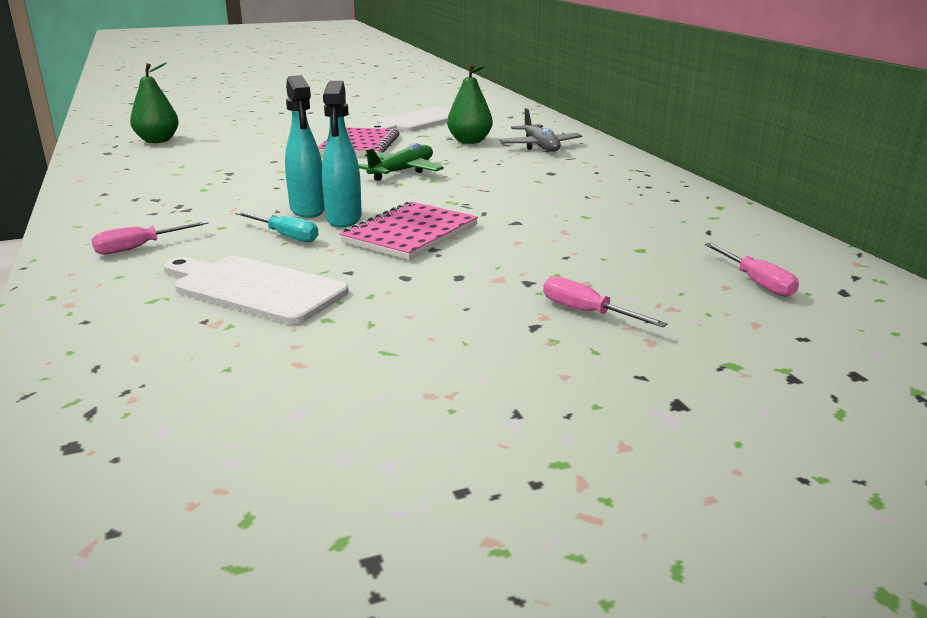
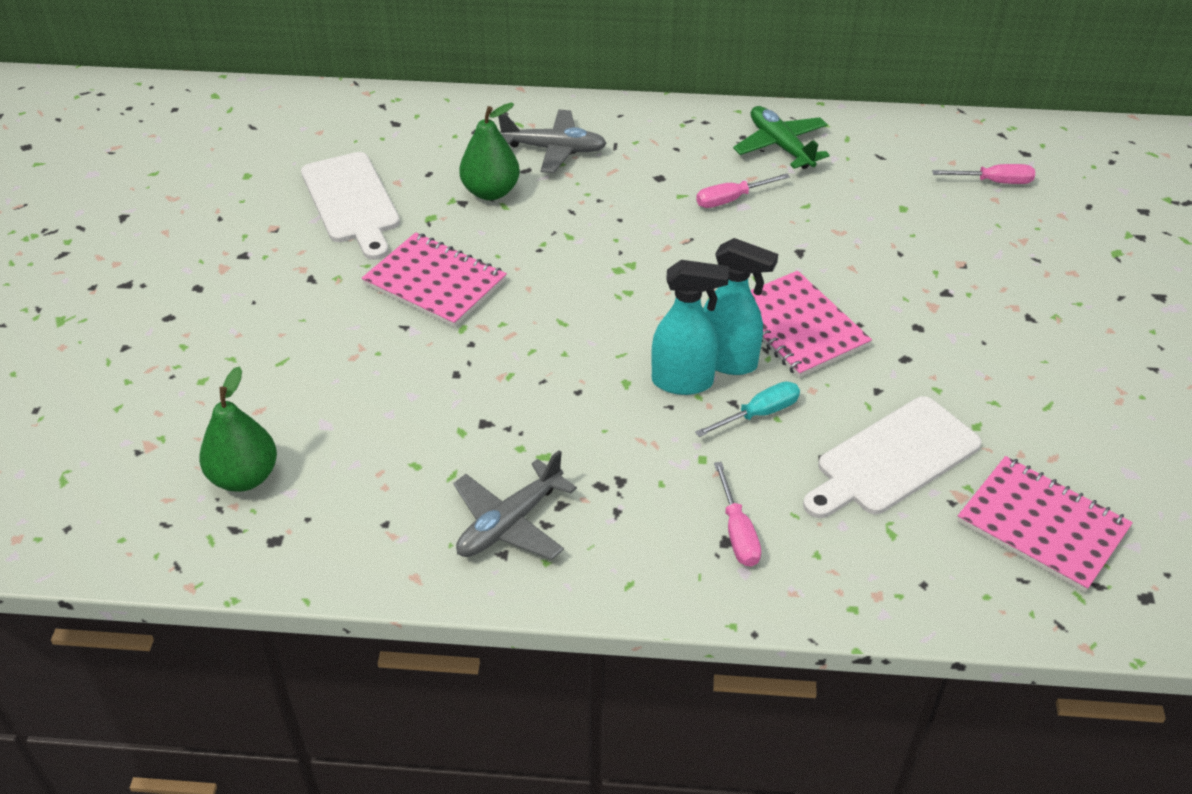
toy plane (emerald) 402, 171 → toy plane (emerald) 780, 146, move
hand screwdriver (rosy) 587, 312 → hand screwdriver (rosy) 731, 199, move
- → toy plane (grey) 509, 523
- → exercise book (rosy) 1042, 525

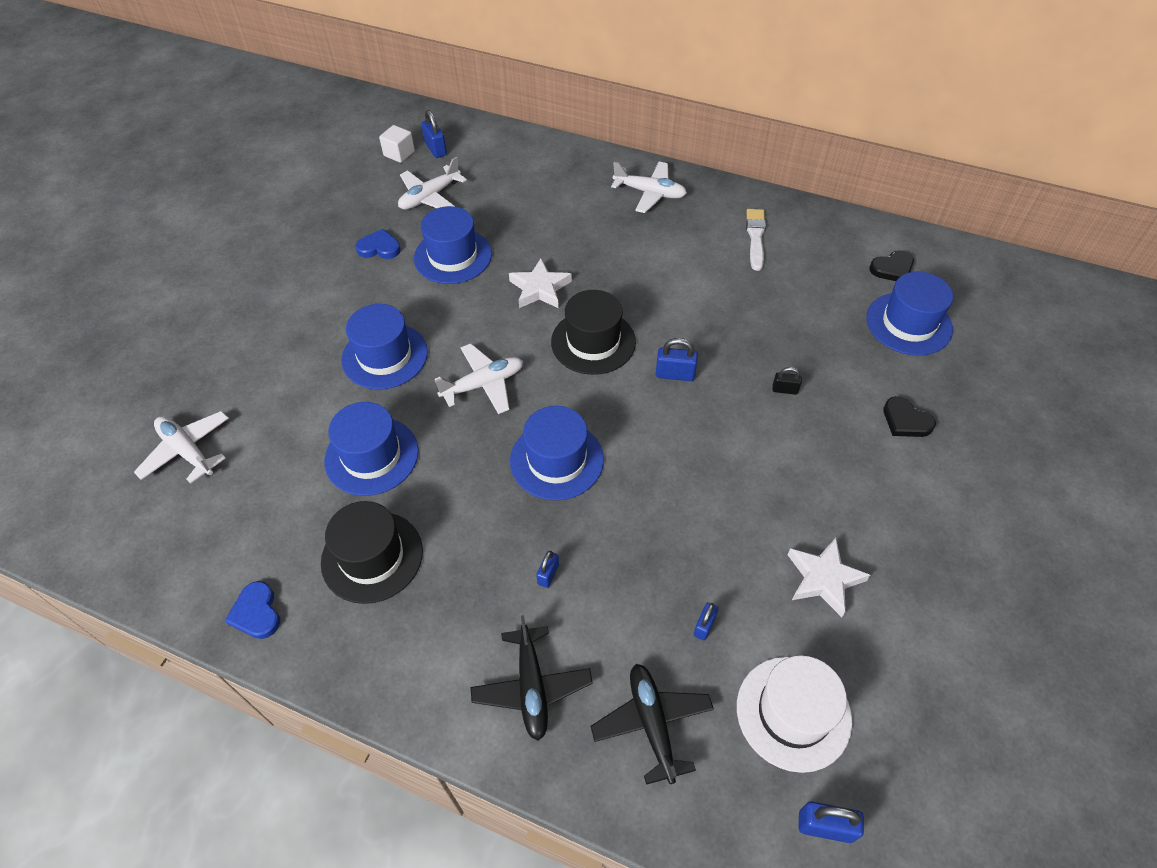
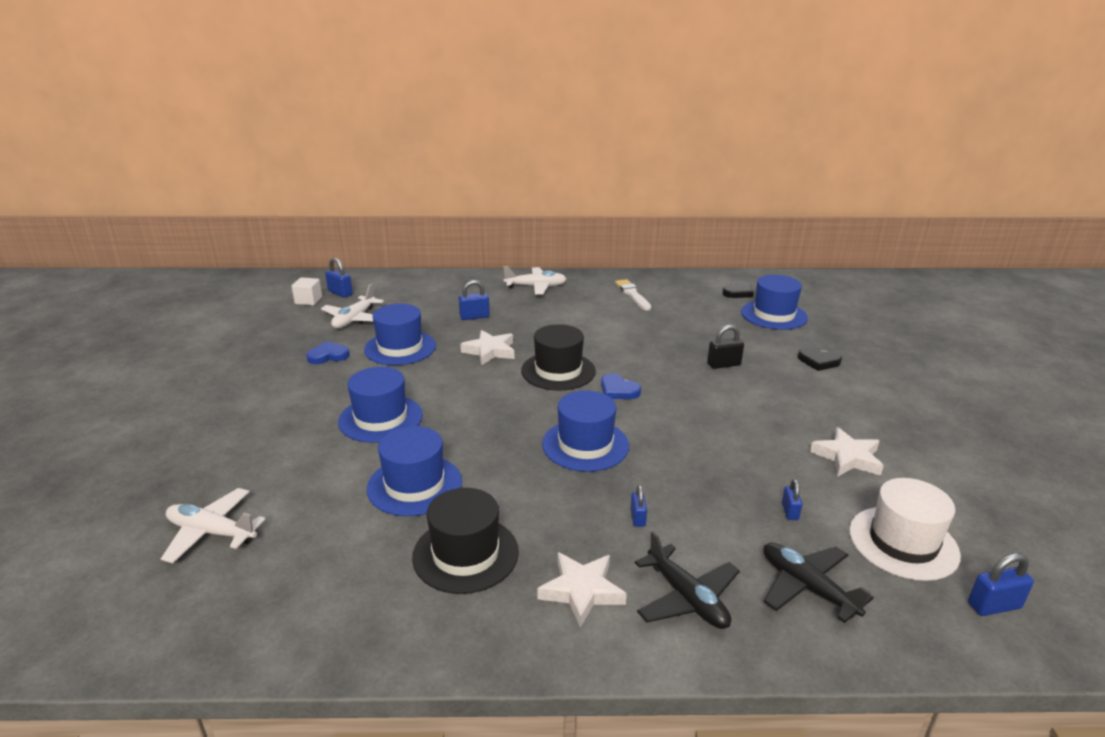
lock (blue) 675, 374 → lock (blue) 474, 317, move
toy plane (snow-white) 483, 384 → -
lock (black) 784, 390 → lock (black) 723, 364, x1.55
heart shape (blue) 256, 613 → heart shape (blue) 618, 390, move
- → star (snow-white) 582, 591

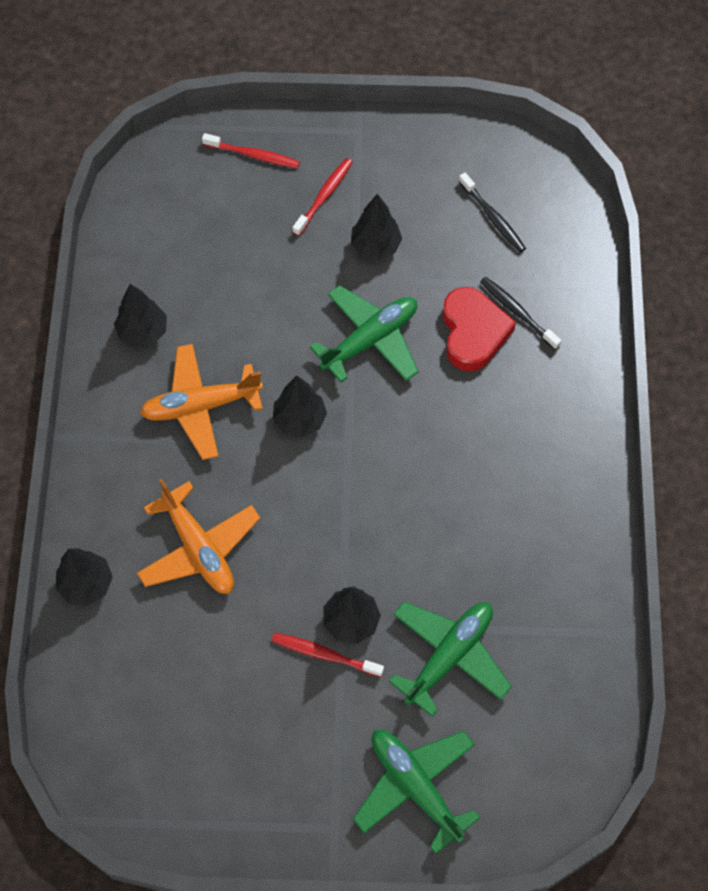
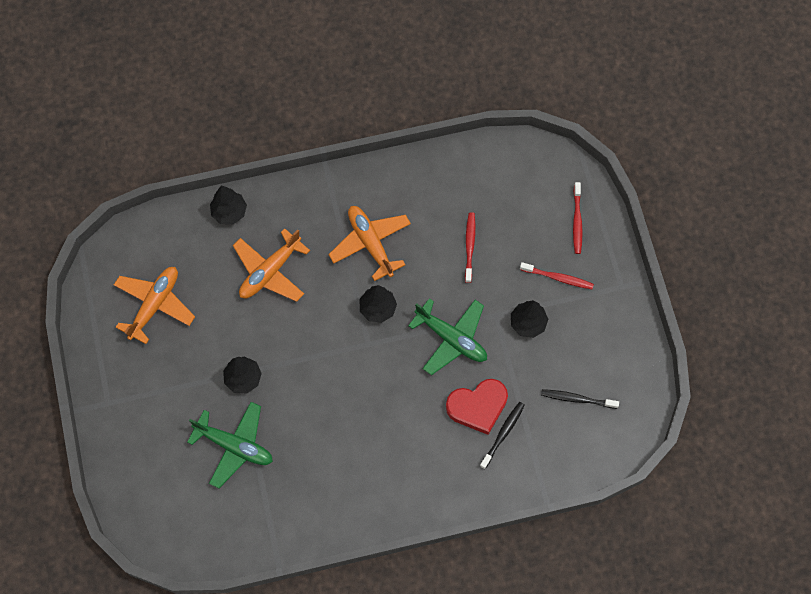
tooth brush (black) 493, 217 → tooth brush (black) 577, 399, 60 degrees clockwise
fir tree (black) 143, 332 → -
tooth brush (scarlet) 324, 654 → tooth brush (scarlet) 470, 246, move
toy plane (emerald) 415, 786 → -
- → toy plane (bright orange) 154, 305

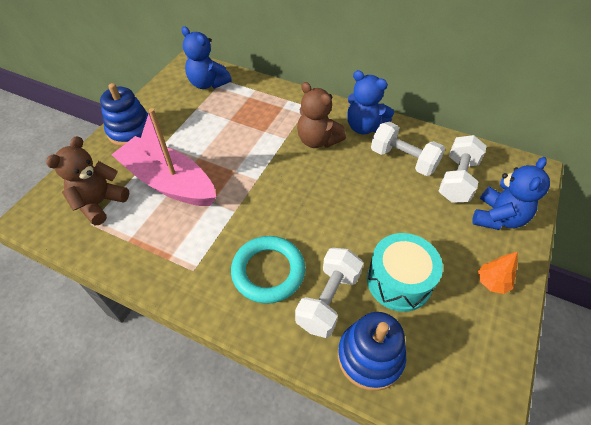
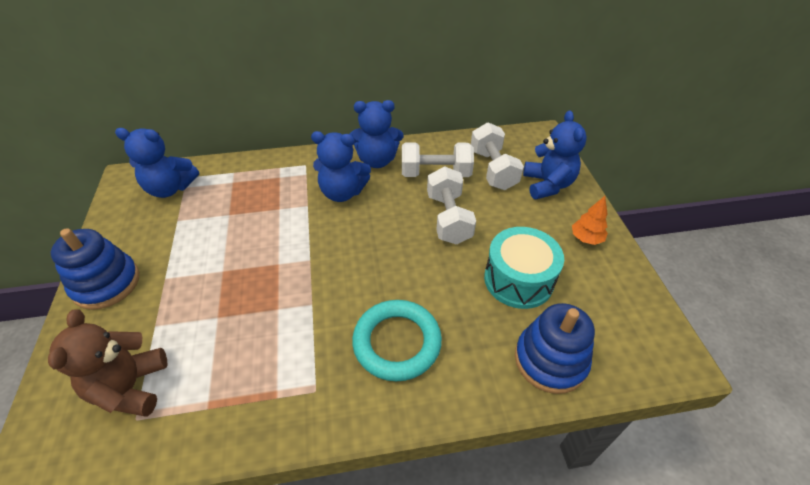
teddy (dark brown) 317, 140 → teddy (blue) 342, 192
sailboat (rosy) 168, 182 → -
hand weight (snow-white) 328, 300 → hand weight (snow-white) 448, 218, move

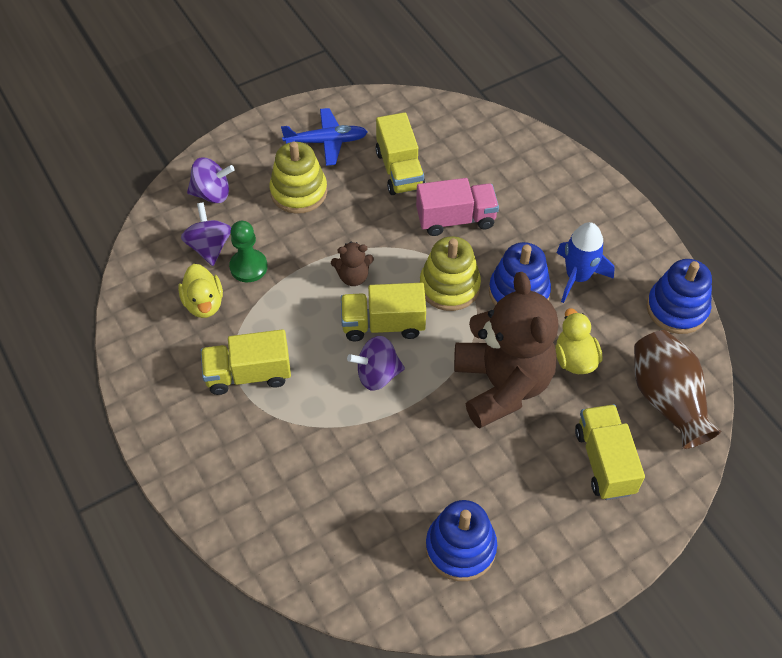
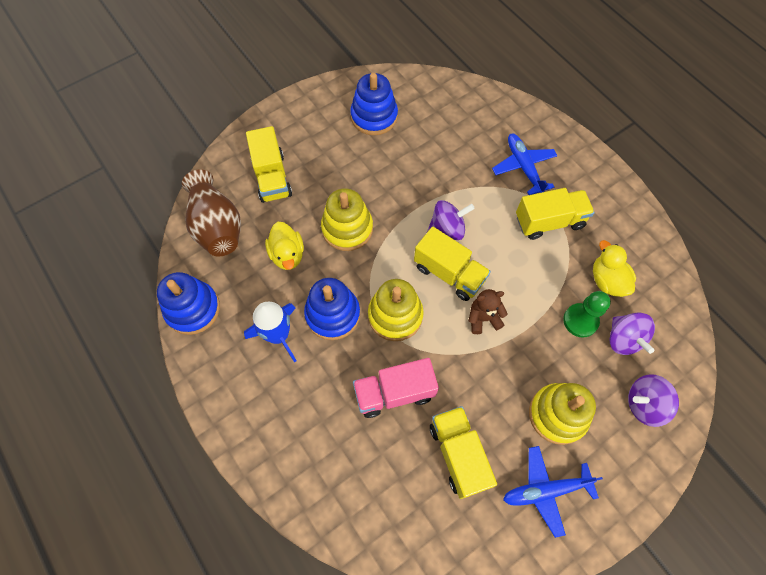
teddy (dark brown) 502, 385 → stacking toy (golden) 347, 228
toy truck (golden) 383, 324 → toy truck (golden) 449, 273, 45 degrees clockwise
- → toy plane (blue) 523, 167

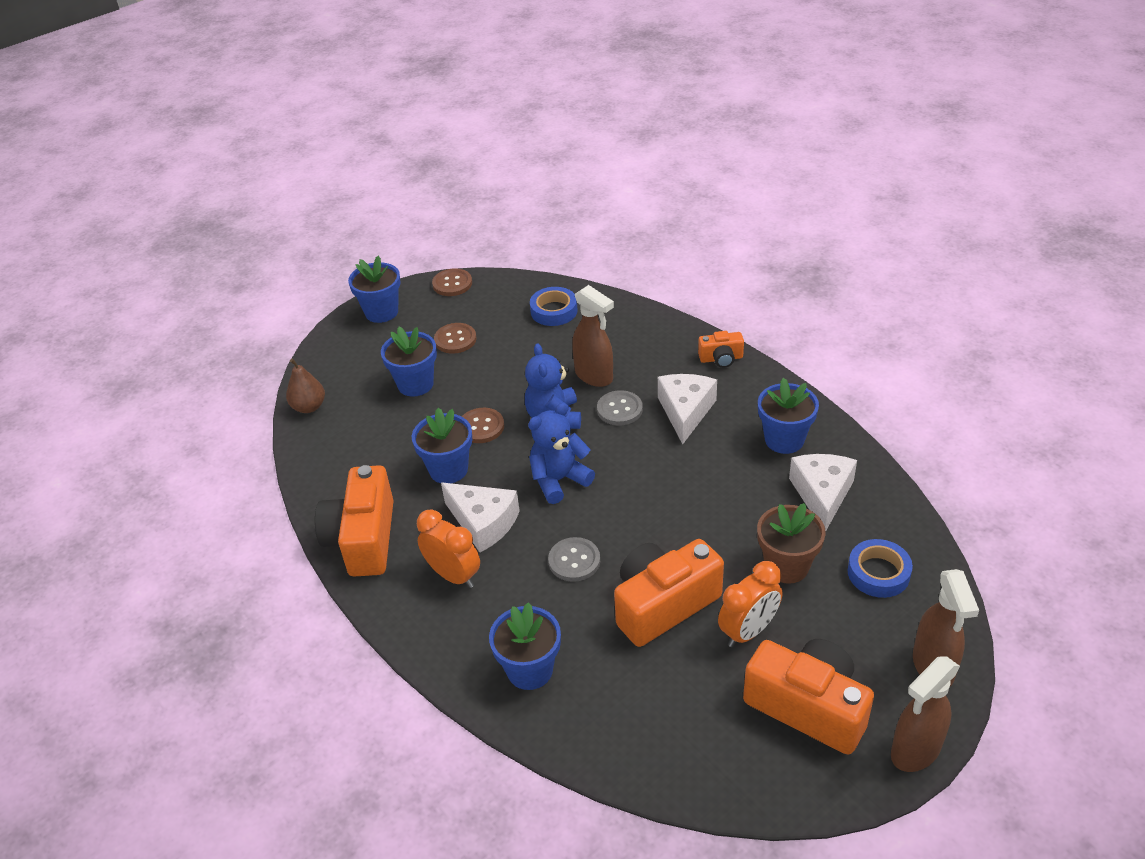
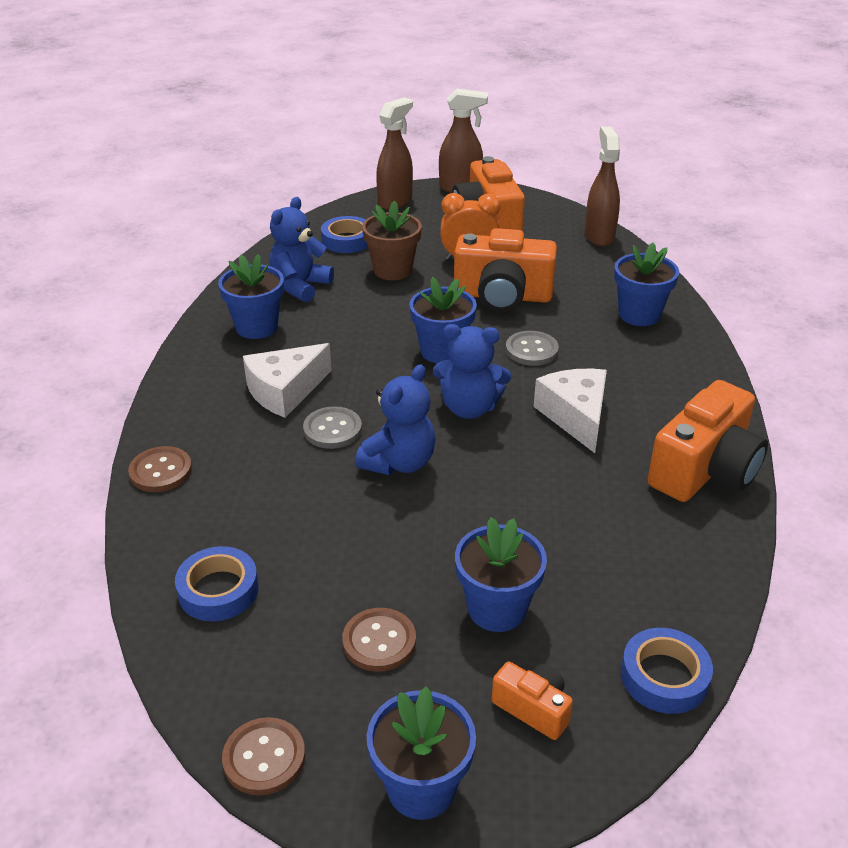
sprayer (dark brown) 594, 376 → sprayer (dark brown) 599, 236, move
compact camera (bright orange) 721, 358 → compact camera (bright orange) 533, 708, move
pear (dark brown) 309, 407 → roll of tape (blue) 664, 677
flower pot (blue) 448, 469 → flower pot (blue) 442, 351, move
button (dark brown) 481, 427 → button (dark brown) 160, 471, move
cheese wedge (snow-white) 822, 495 → teddy (blue) 300, 286
bedside clock (bright orange) 453, 575 → -

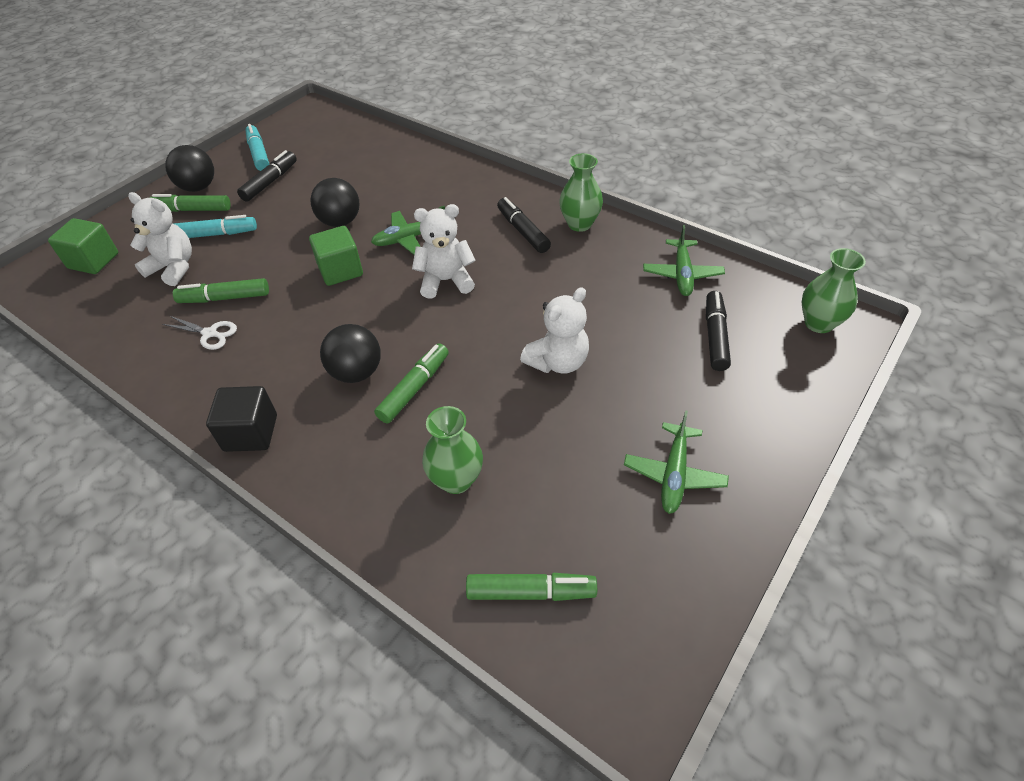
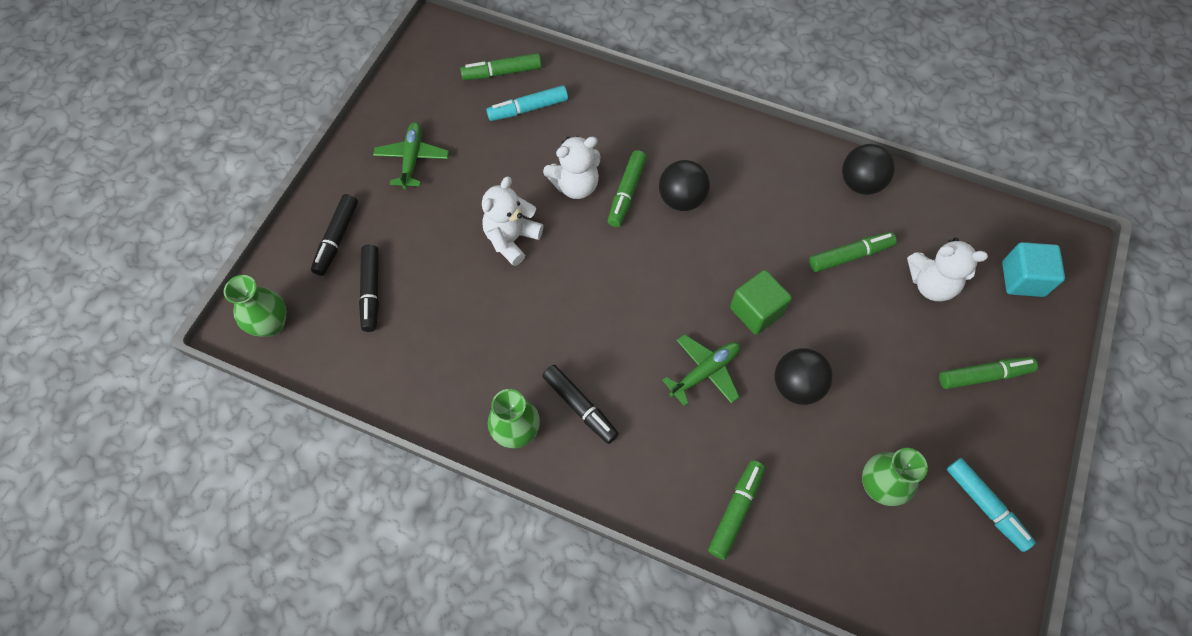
ball (black) 198, 187 → ball (black) 860, 183, move
marker pen (black) 270, 182 → marker pen (black) 337, 239, move
teddy (snow-white) 446, 281 → teddy (snow-white) 575, 185, move
marker pen (teal) 216, 234 → marker pen (teal) 528, 109, move
cube (emerald) 93, 261 → cube (teal) 1022, 279
toy plane (emerald) 682, 274 → -
shears (snow-white) 210, 333 → -
cube (black) 251, 433 → -
flower vase (emerald) 456, 480 → flower vase (emerald) 879, 486, move
- → marker pen (emerald) 735, 511

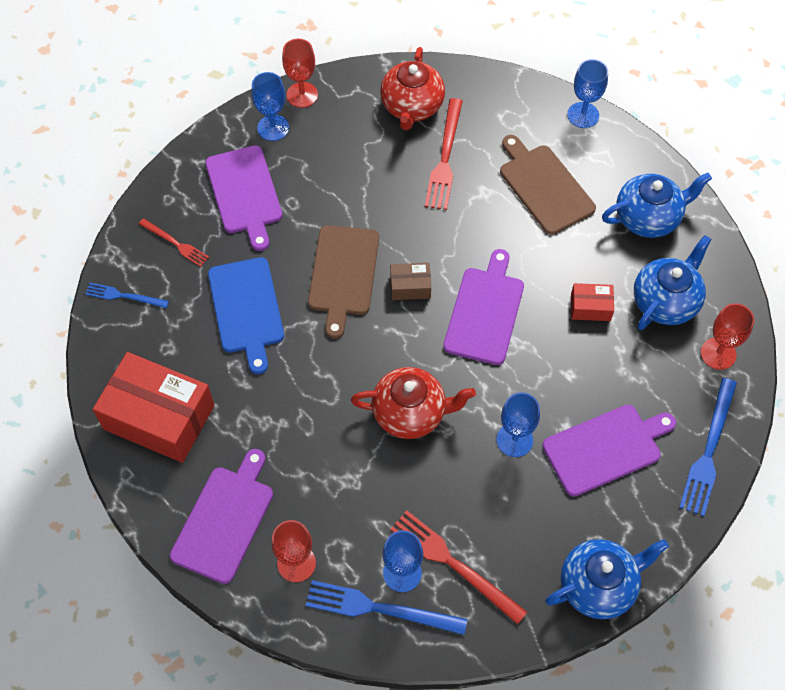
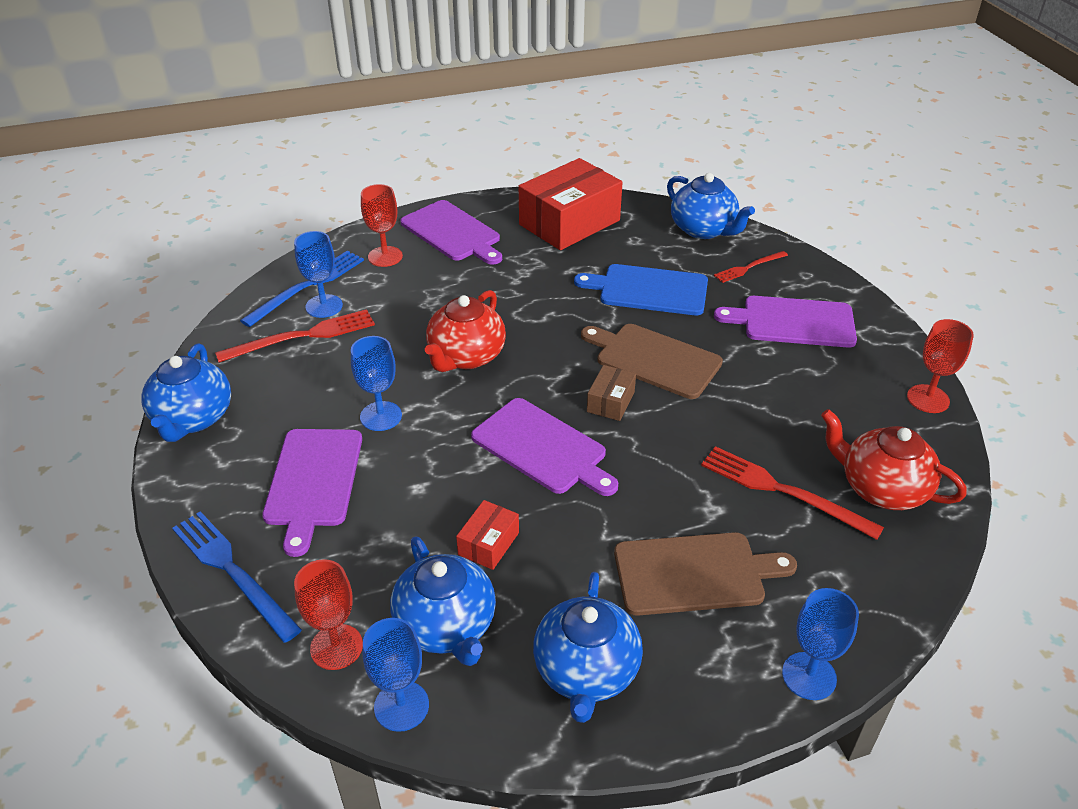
wine glass (blue) 273, 128 → wine glass (blue) 401, 706, move
table fork (blue) 124, 296 → teapot (blue) 703, 229

